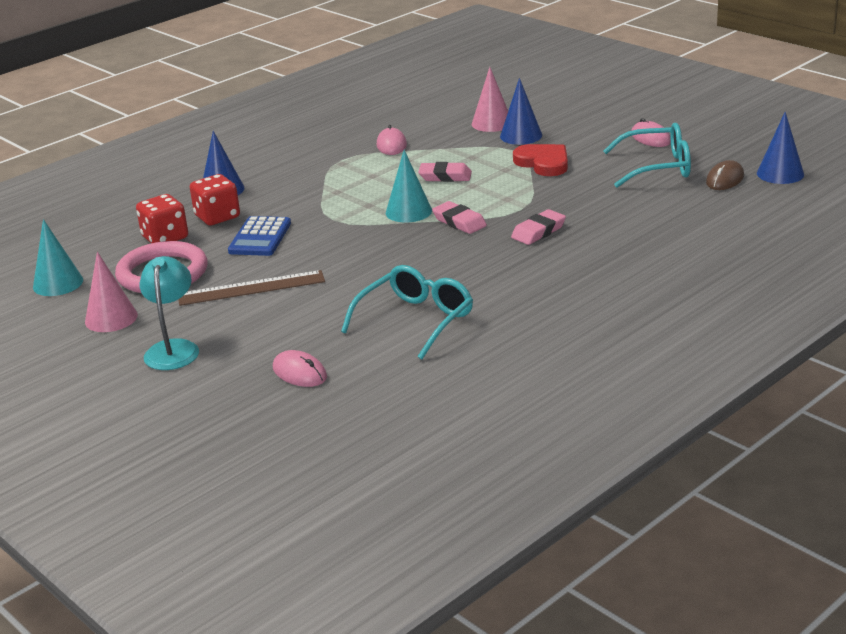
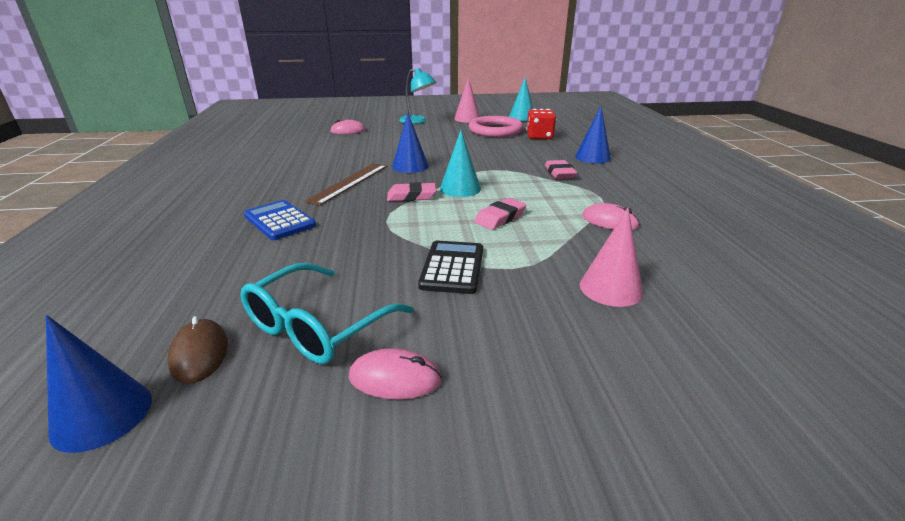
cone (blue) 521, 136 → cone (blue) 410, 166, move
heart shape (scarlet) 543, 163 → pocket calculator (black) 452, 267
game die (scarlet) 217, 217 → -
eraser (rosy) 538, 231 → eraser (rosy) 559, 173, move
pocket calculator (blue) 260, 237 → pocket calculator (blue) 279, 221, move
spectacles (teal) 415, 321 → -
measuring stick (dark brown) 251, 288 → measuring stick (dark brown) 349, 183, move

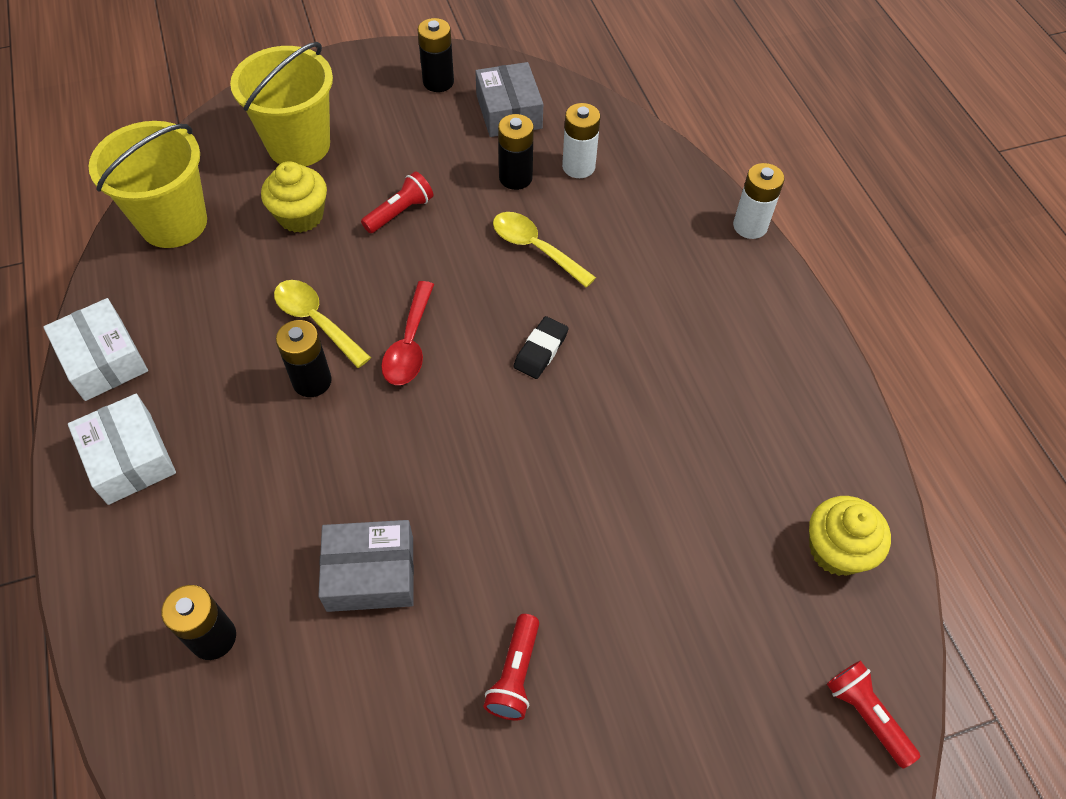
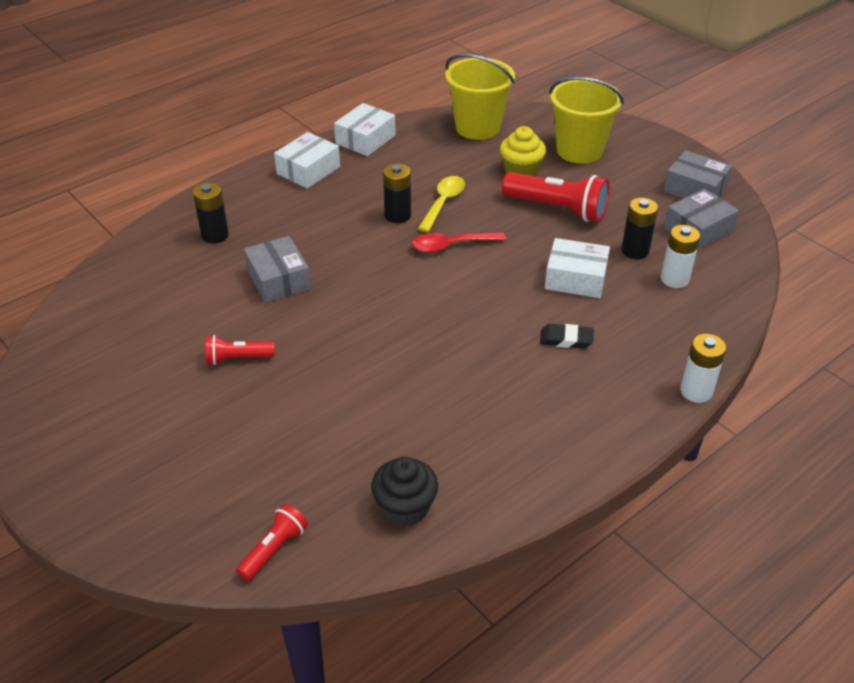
AA battery (black) 438, 82 → box (grey) 695, 189
flashlight (scarlet) 400, 212 → flashlight (scarlet) 557, 209, x1.82
tablespoon (golden) 535, 248 → box (snow-white) 575, 278
eraser (black) 541, 350 → eraser (black) 566, 339, move
cupcake (golden) 836, 550 → cupcake (black) 405, 507

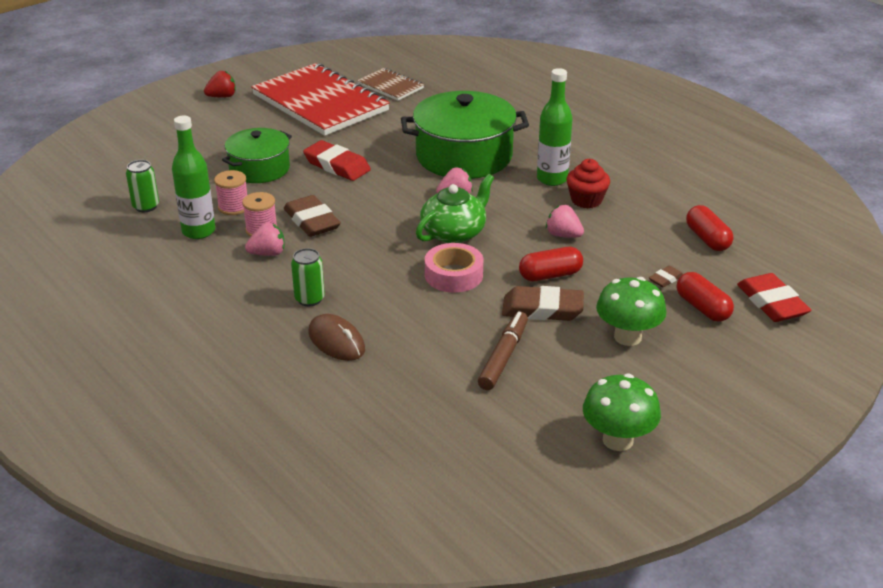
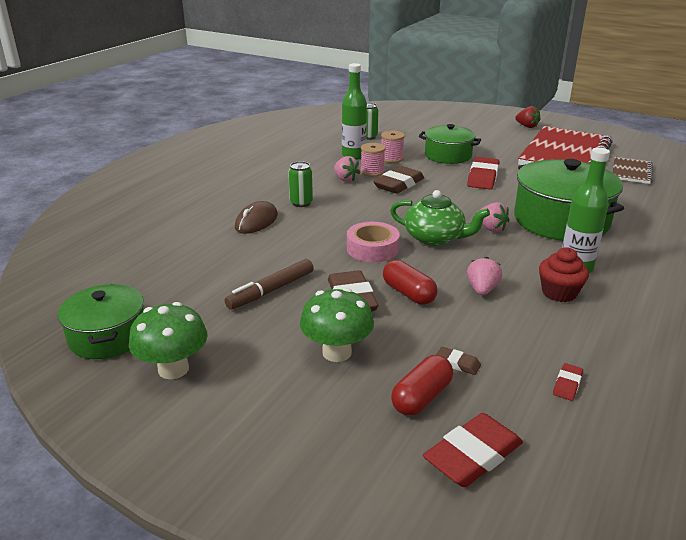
pill (scarlet) 707, 239 → eraser (scarlet) 567, 384
marker pen (dark brown) 503, 357 → marker pen (dark brown) 271, 290, 135 degrees clockwise
- → cooking pot (emerald) 108, 336

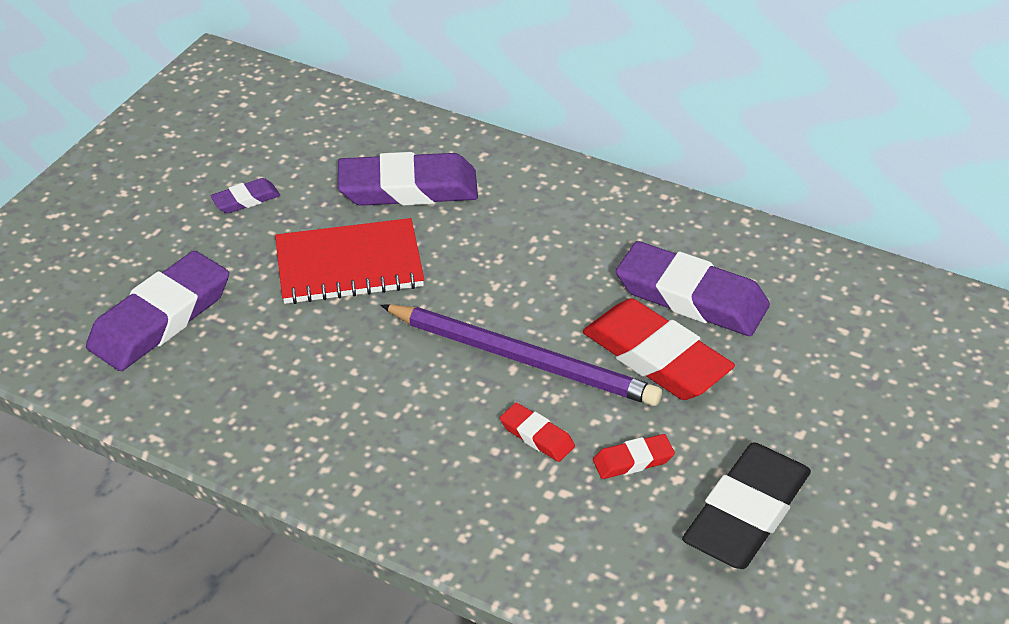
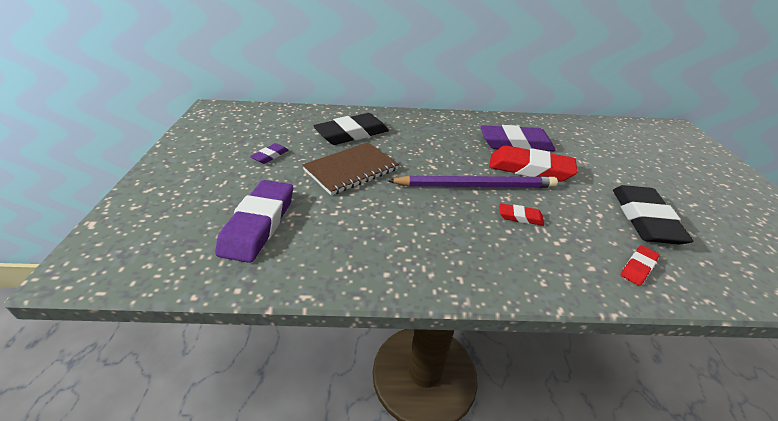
eraser (violet) 408, 188 → eraser (black) 352, 134
exercise book (scarlet) 349, 265 → exercise book (dark brown) 351, 170
eraser (scarlet) 633, 460 → eraser (scarlet) 638, 267, move

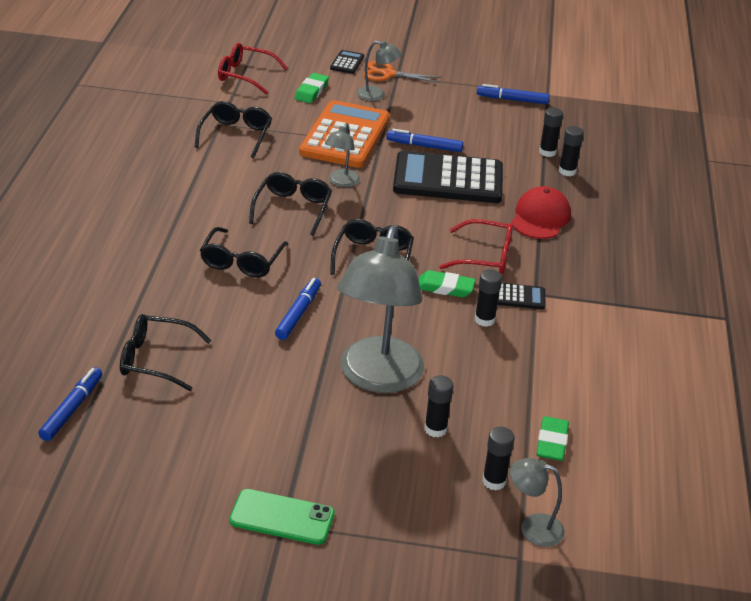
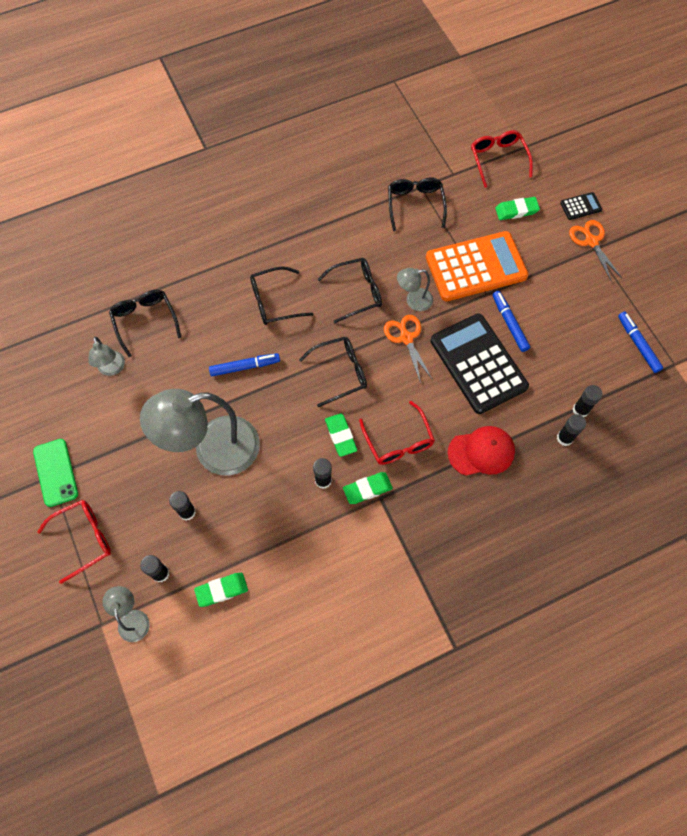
lamp (grey) 376, 95 → lamp (grey) 112, 369, move
spectacles (black) 236, 135 → spectacles (black) 415, 205, 75 degrees counterclockwise
pocket calculator (black) 519, 297 → eraser (emerald) 367, 489
marker pen (blue) 72, 409 → -
- → shears (bright orange) 406, 338
- → spectacles (scarlet) 84, 539

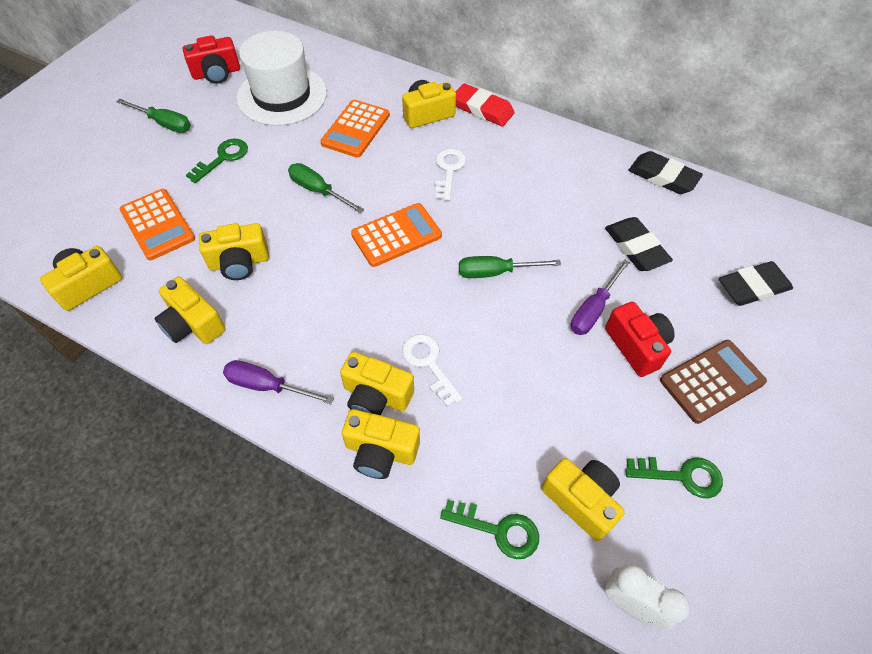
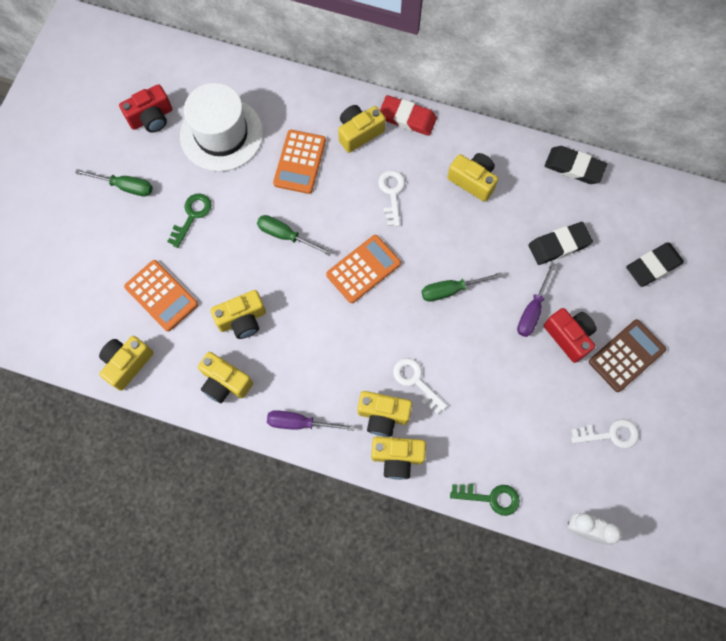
eraser (black) 636, 247 → eraser (black) 559, 245, 75 degrees counterclockwise
key (emerald) 682, 476 → key (snow-white) 610, 434
compact camera (golden) 581, 500 → compact camera (golden) 473, 181, move

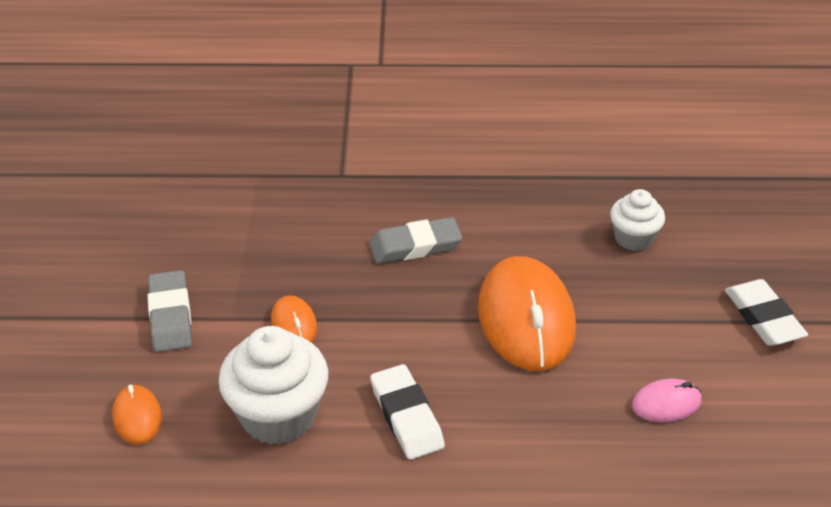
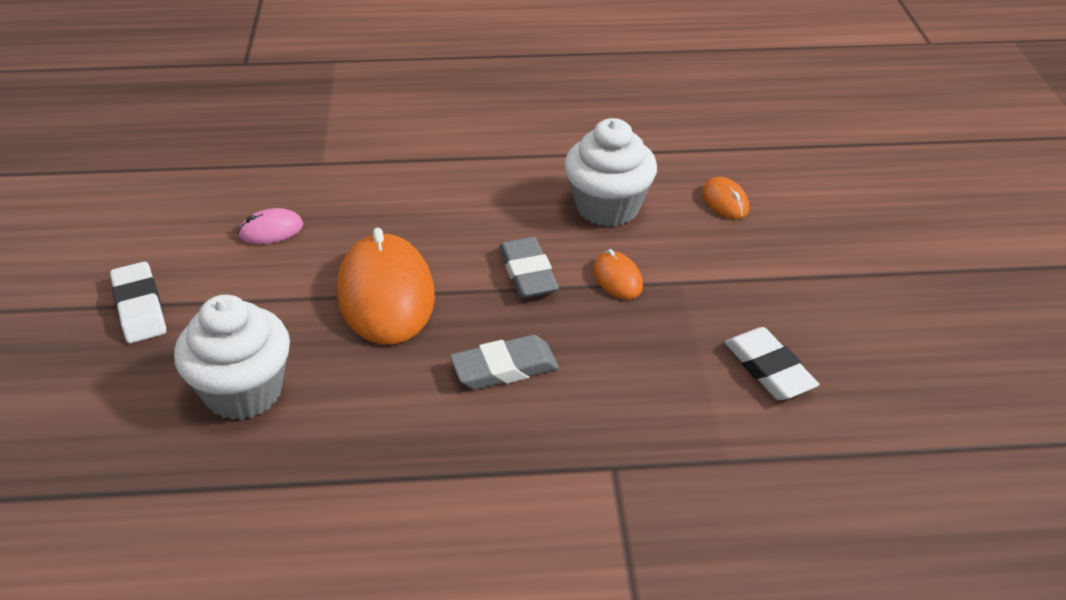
cupcake (snow-white) 633, 238 → cupcake (snow-white) 244, 391, x1.69
eraser (grey) 170, 316 → eraser (grey) 528, 273, move
eraser (snow-white) 406, 416 → eraser (snow-white) 769, 369, move

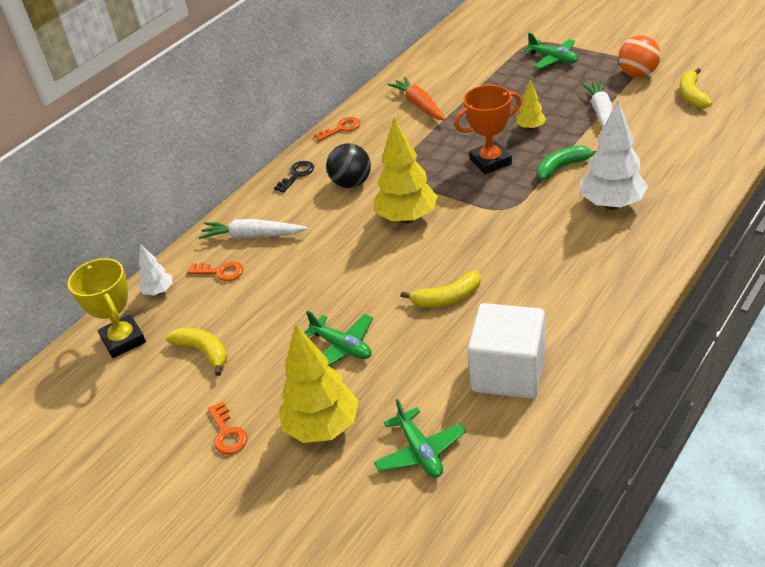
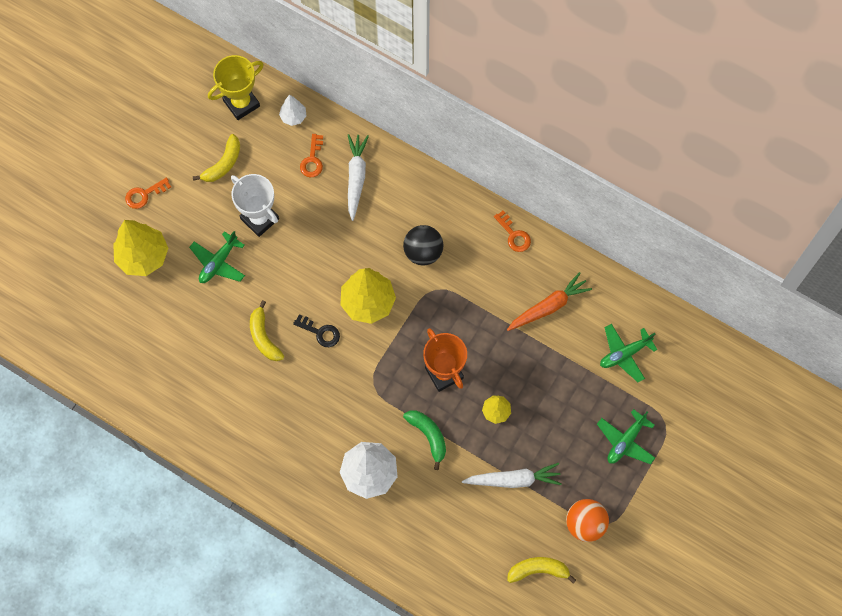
key (black) 297, 175 → key (black) 320, 332, move
cube (snow-white) 508, 372 → -
toy plane (emerald) 420, 452 → toy plane (emerald) 624, 354, move
- → trophy (snow-white) 259, 219

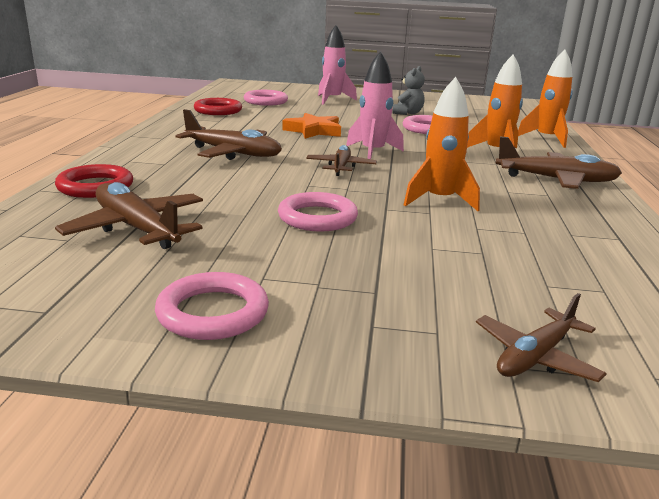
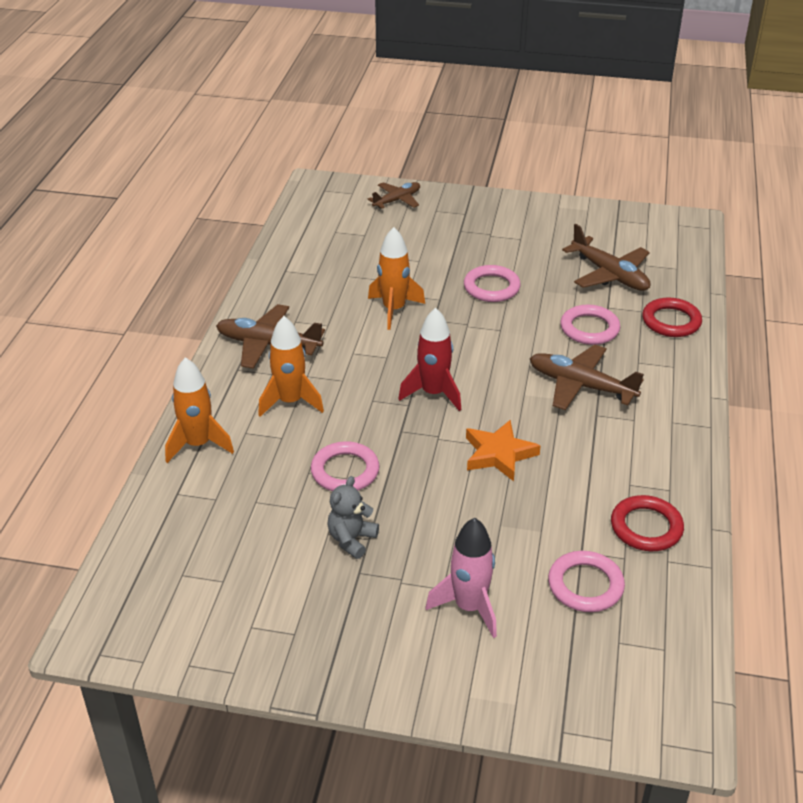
rocket (rosy) 372, 153 → rocket (scarlet) 433, 393
toy plane (dark brown) 341, 167 → -
torus (rosy) 213, 312 → torus (rosy) 589, 328, move

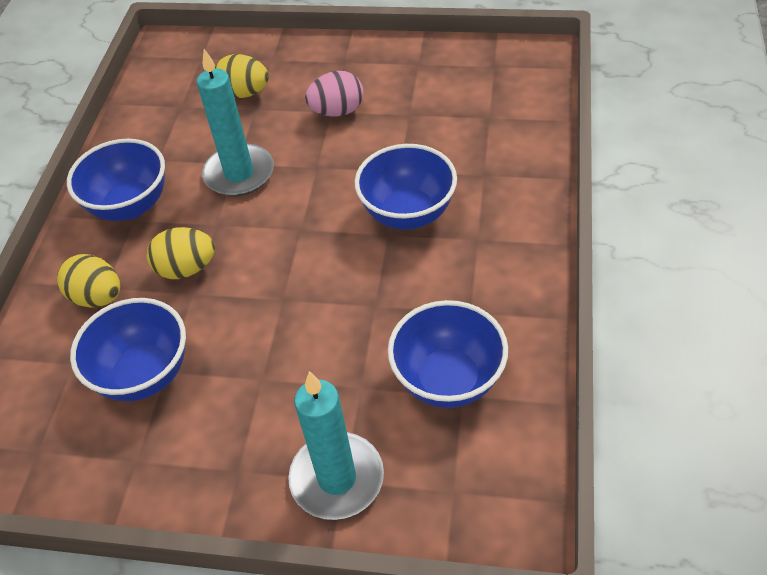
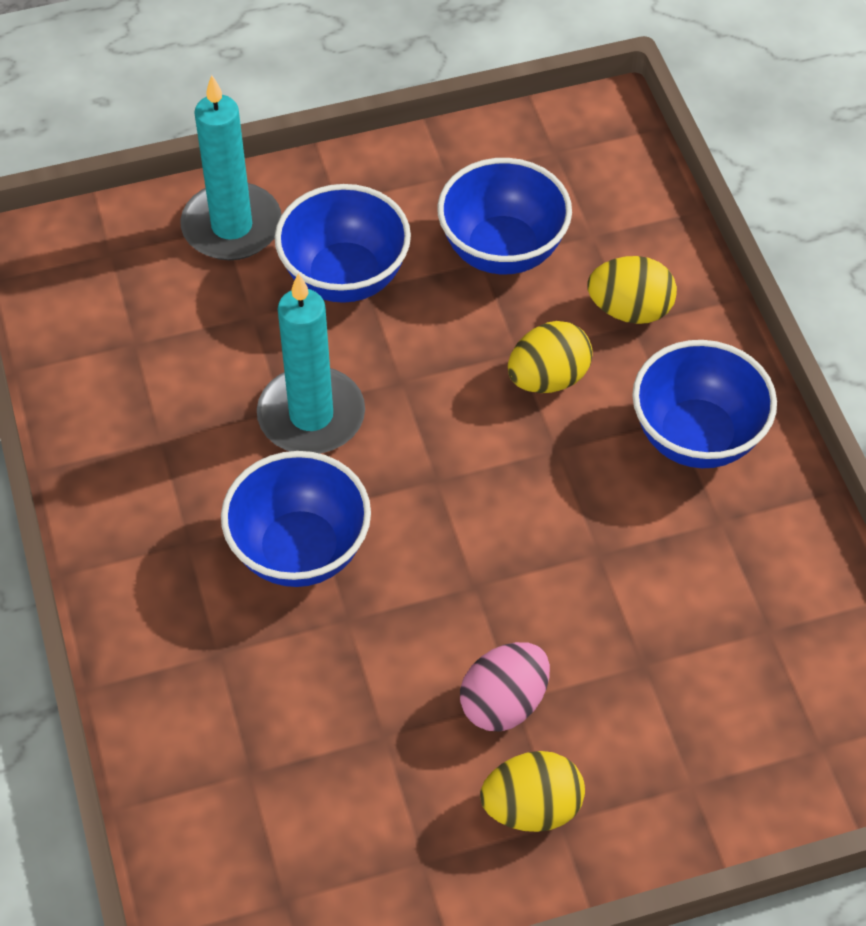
candle (teal) 239, 174 → candle (teal) 311, 415, move
egg shape (golden) 244, 93 → egg shape (golden) 531, 807, move
deep dish (blue) 448, 379 → deep dish (blue) 345, 277, move

